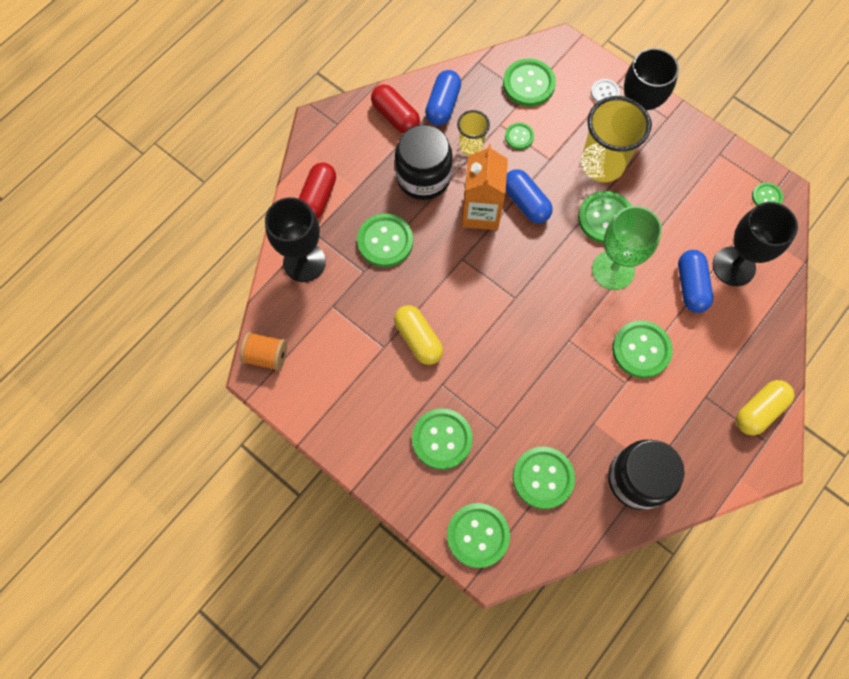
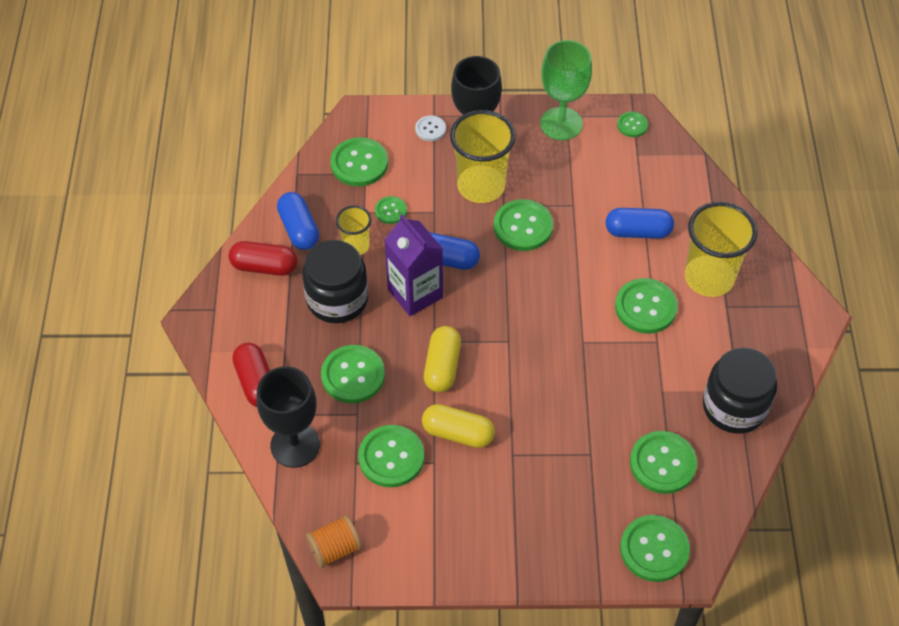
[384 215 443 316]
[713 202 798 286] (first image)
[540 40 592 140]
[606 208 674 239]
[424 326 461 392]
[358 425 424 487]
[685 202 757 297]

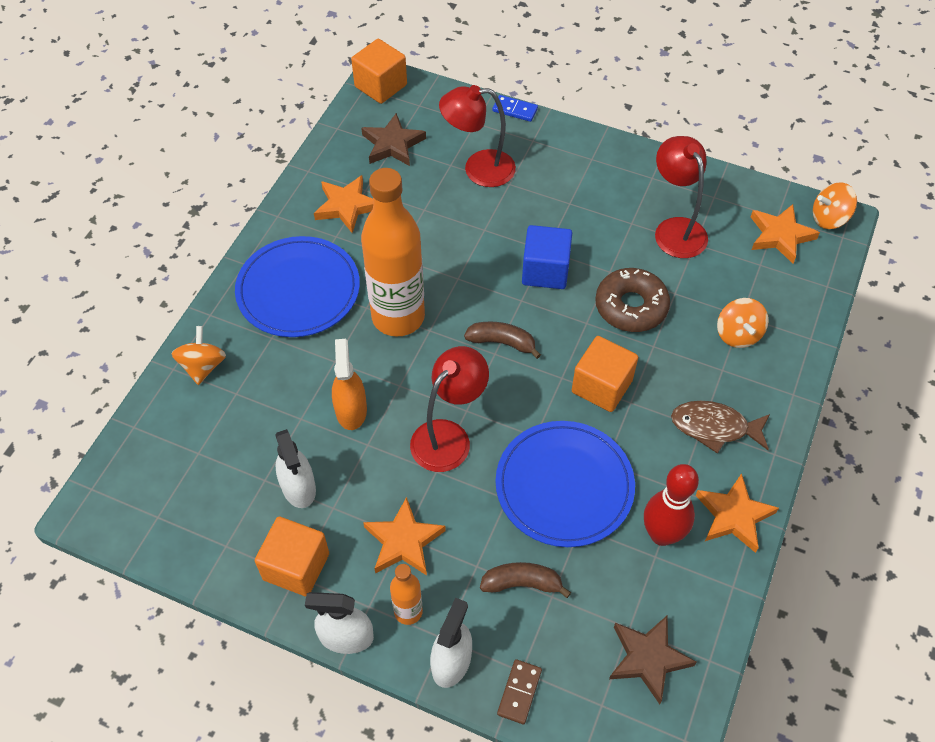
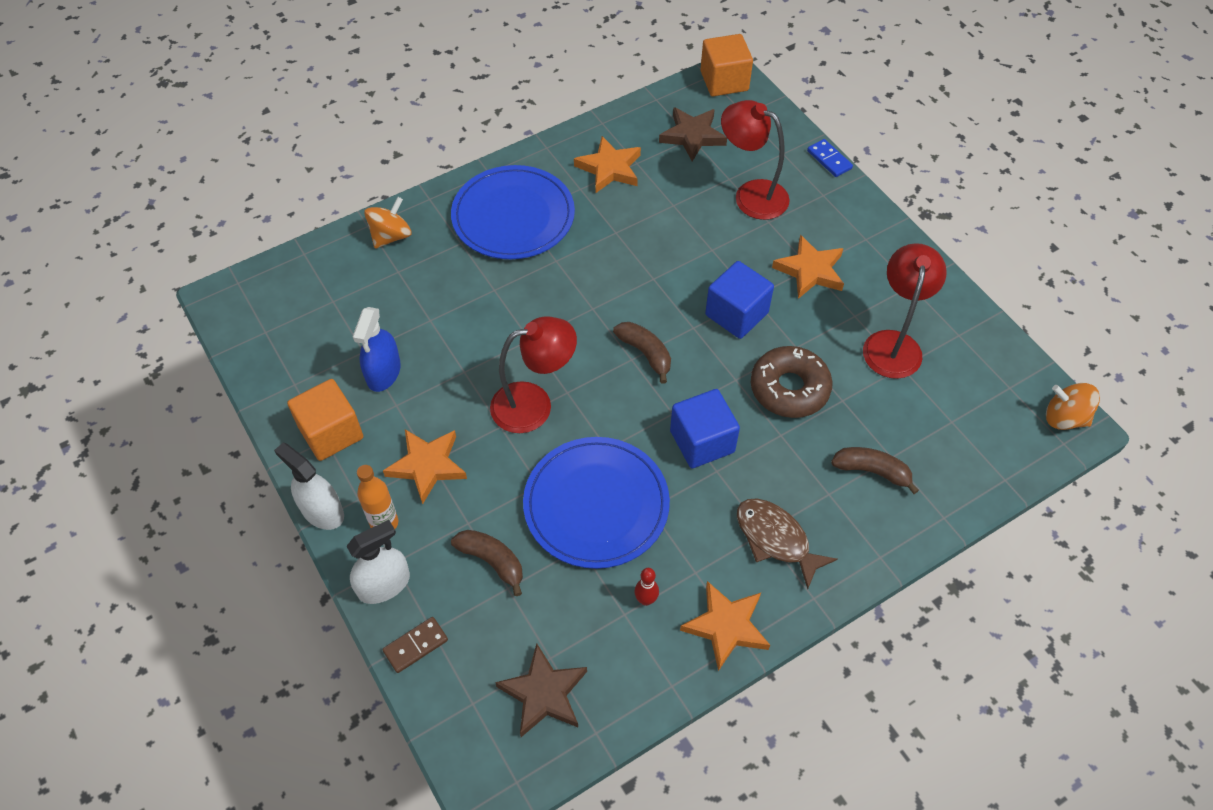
[361 168 425 337] (first image)
[772 234 844 299]
[831 447 919 494]
[670 389 740 468]
[332 339 367 430] (first image)
[352 307 401 392]
[634 568 659 606]

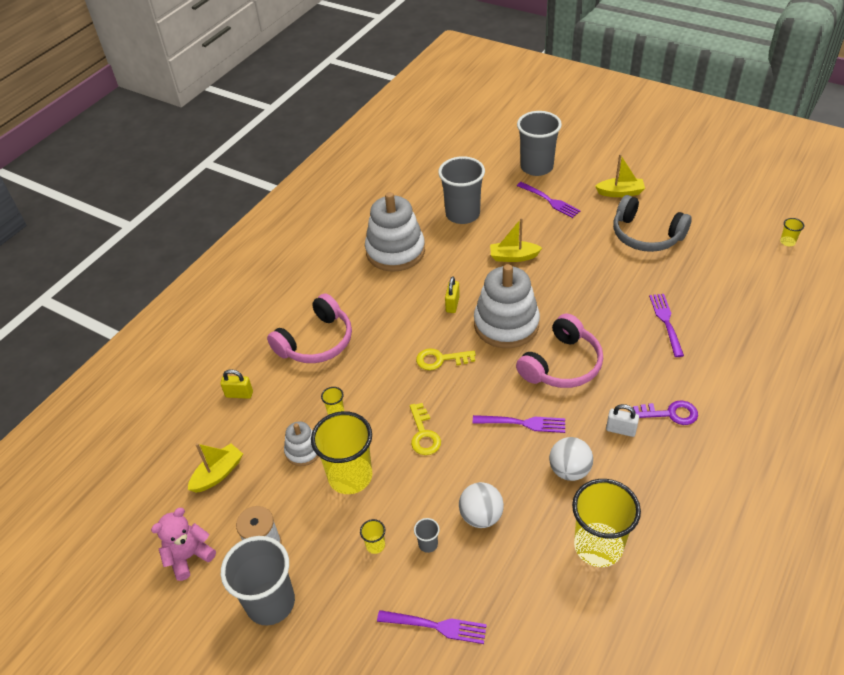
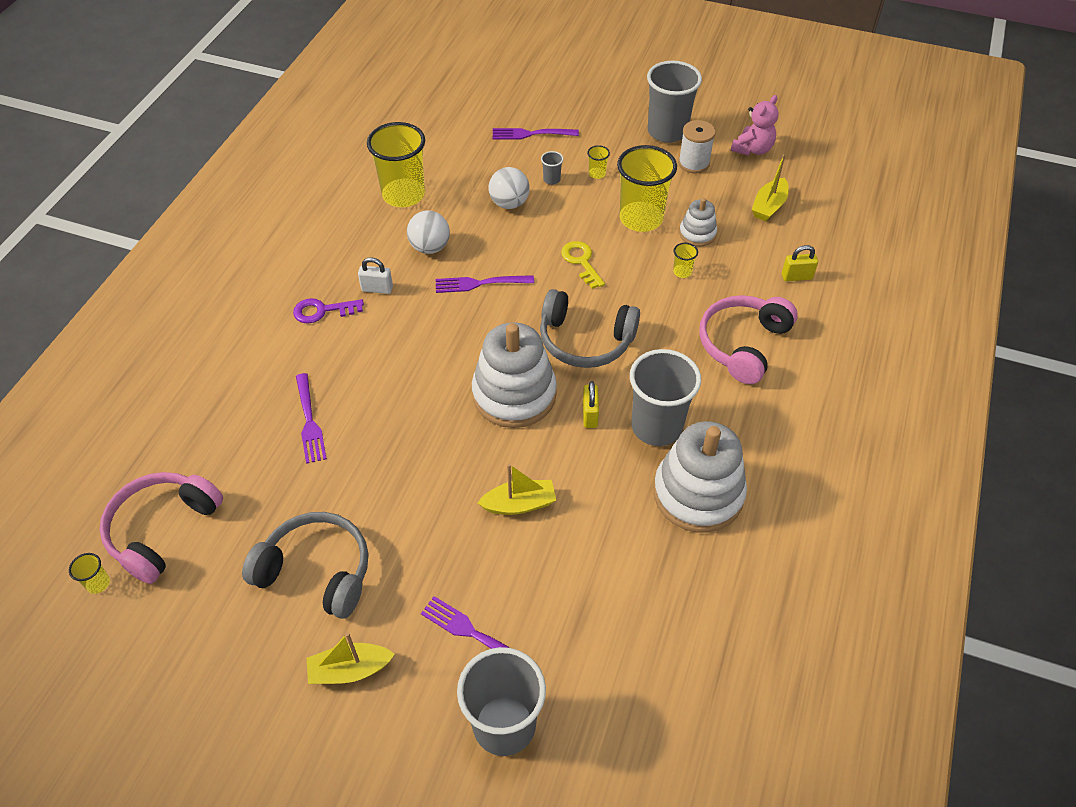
[630 349 701 446]
[100 472 223 584]
[540 289 640 368]

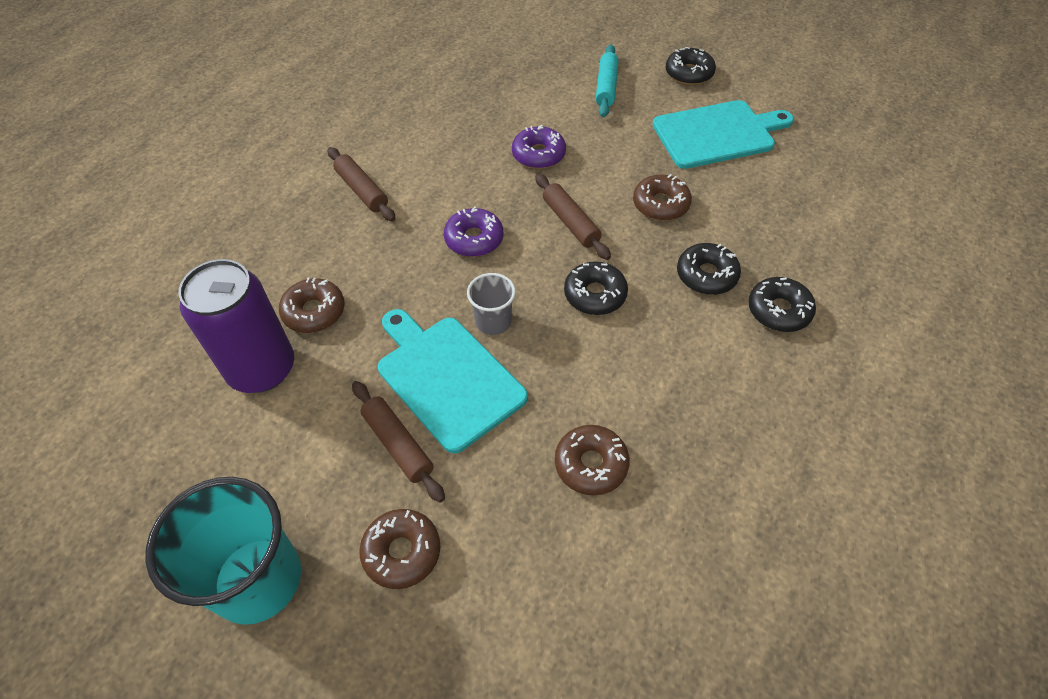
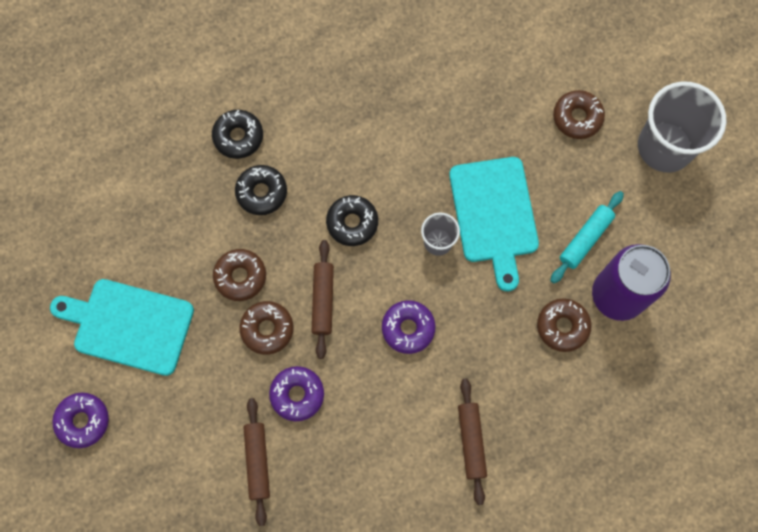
[550 191 624 283]
[52 392 109 448]
[243 398 270 526]
[239 301 293 355]
[638 81 727 172]

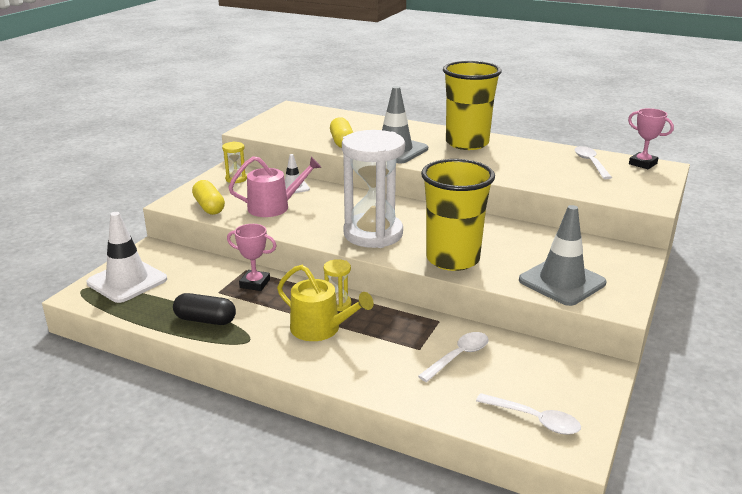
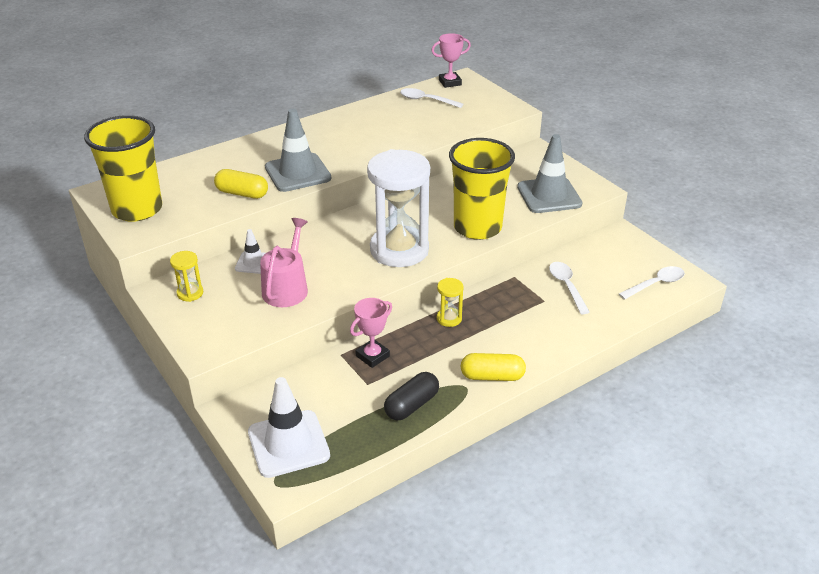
[84 115 162 222]
[461 353 526 381]
[277 265 374 341] (first image)

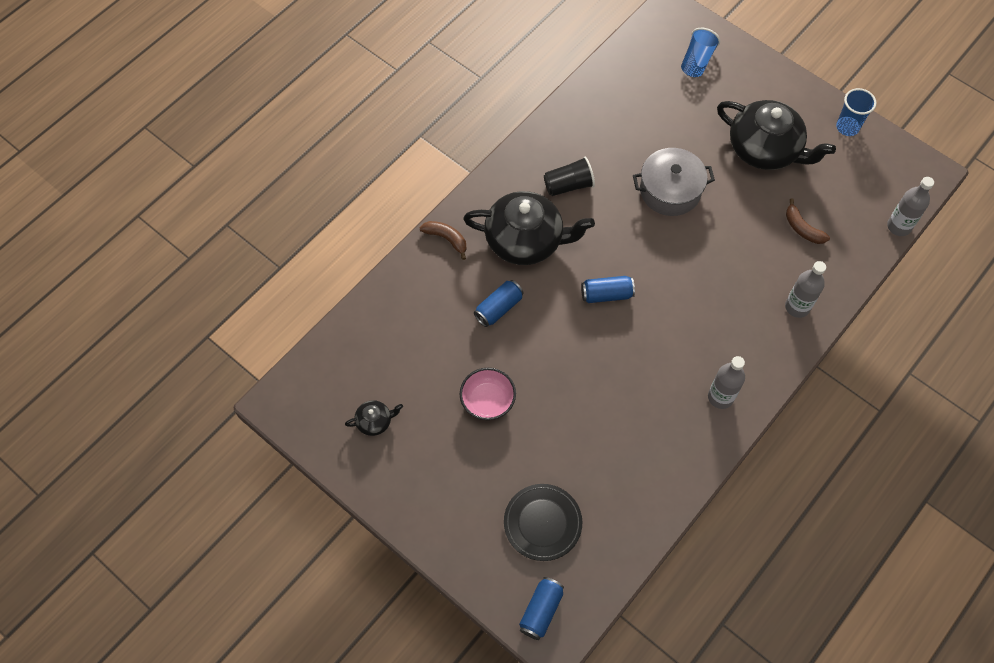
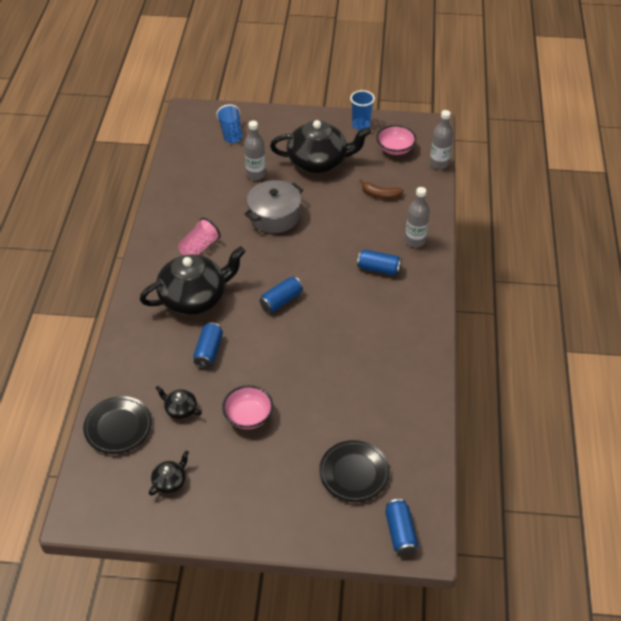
[178 218 220 255]
[420 221 467 260] (first image)
[244 121 266 180]
[376 125 416 155]
[357 250 402 276]
[155 385 202 419]
[83 396 152 454]

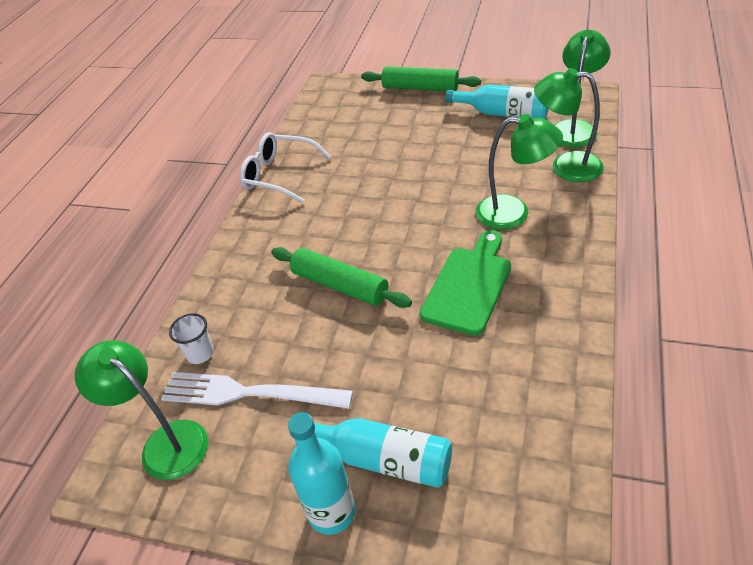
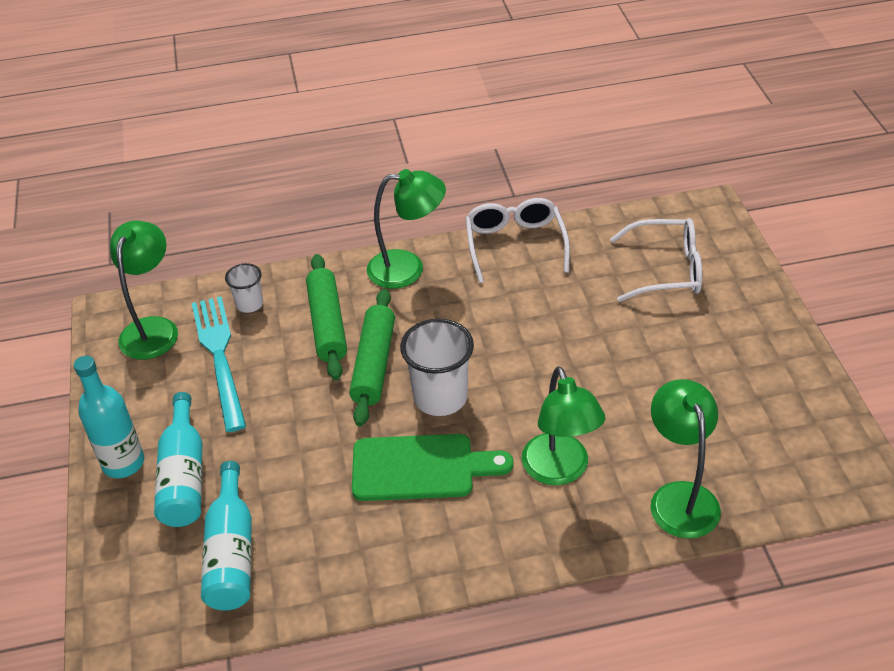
[367 169 446 289]
[306 254 347 380]
[201 461 252 610]
[192 296 246 432]
[610 218 702 302]
[400 319 474 416]

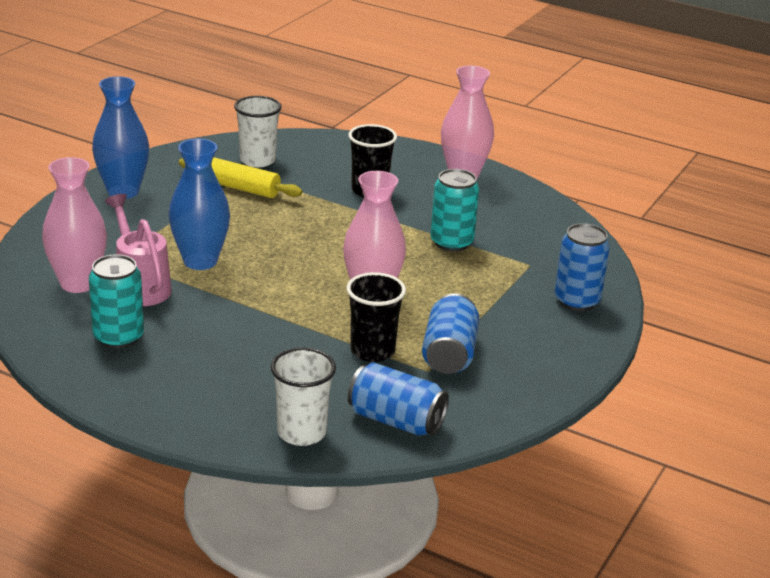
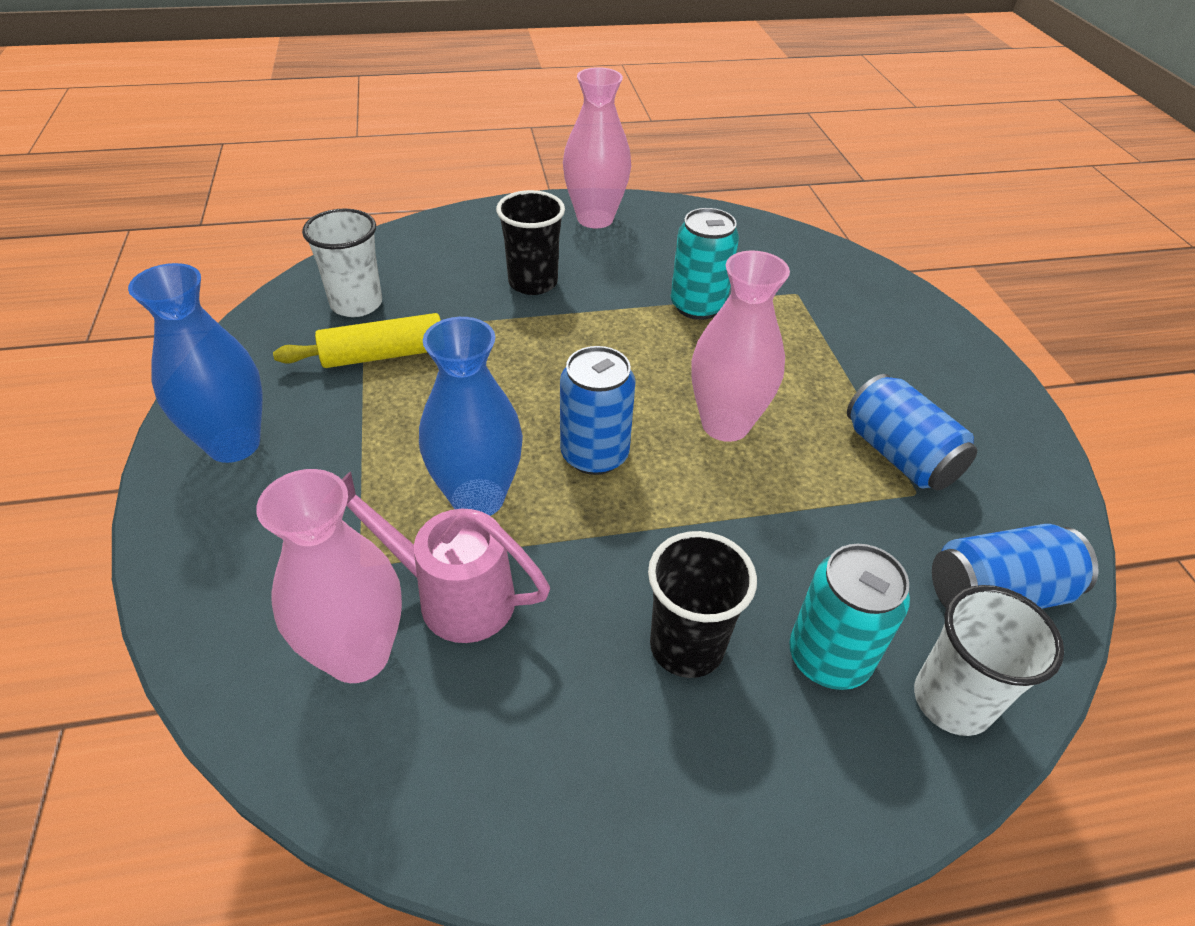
[560 346 636 475]
[789 544 910 690]
[648 531 757 678]

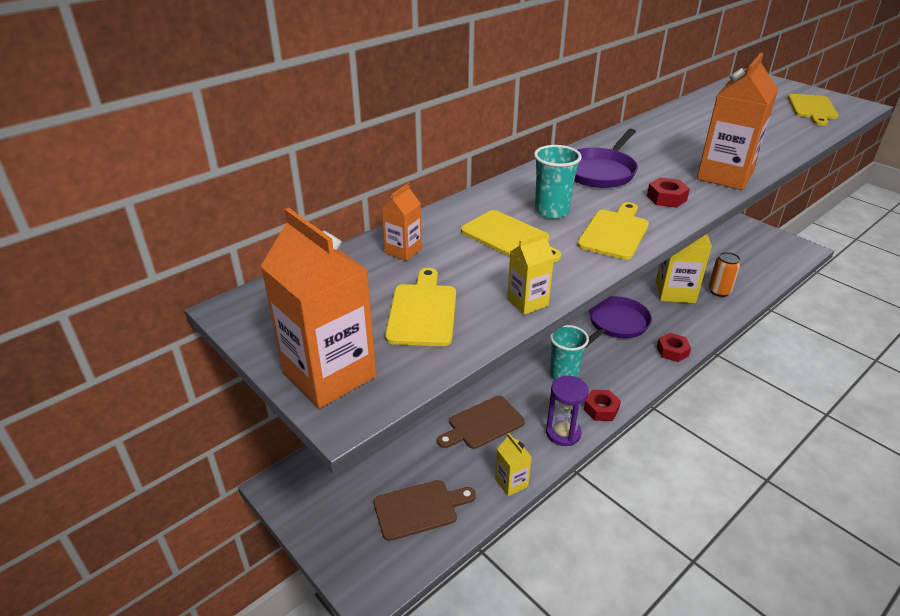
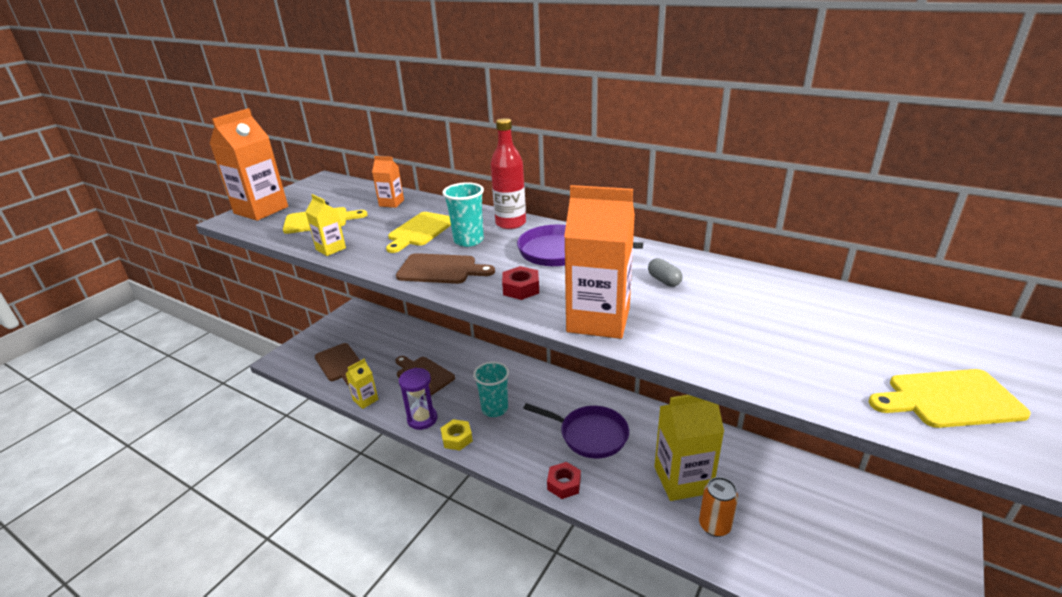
[396 253 495 284]
[440 419 473 450]
[491 118 526 229]
[648 258 683 287]

